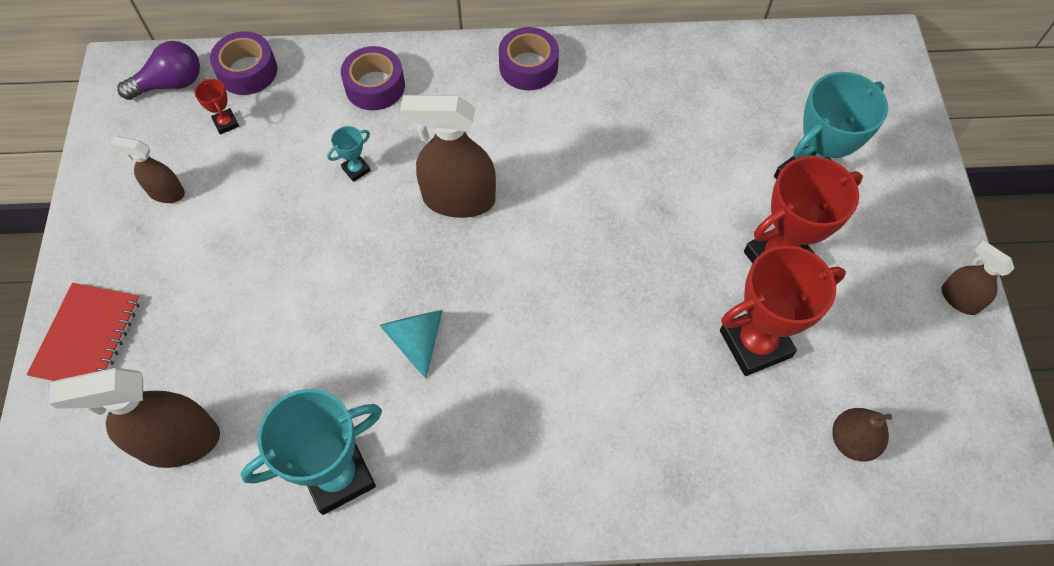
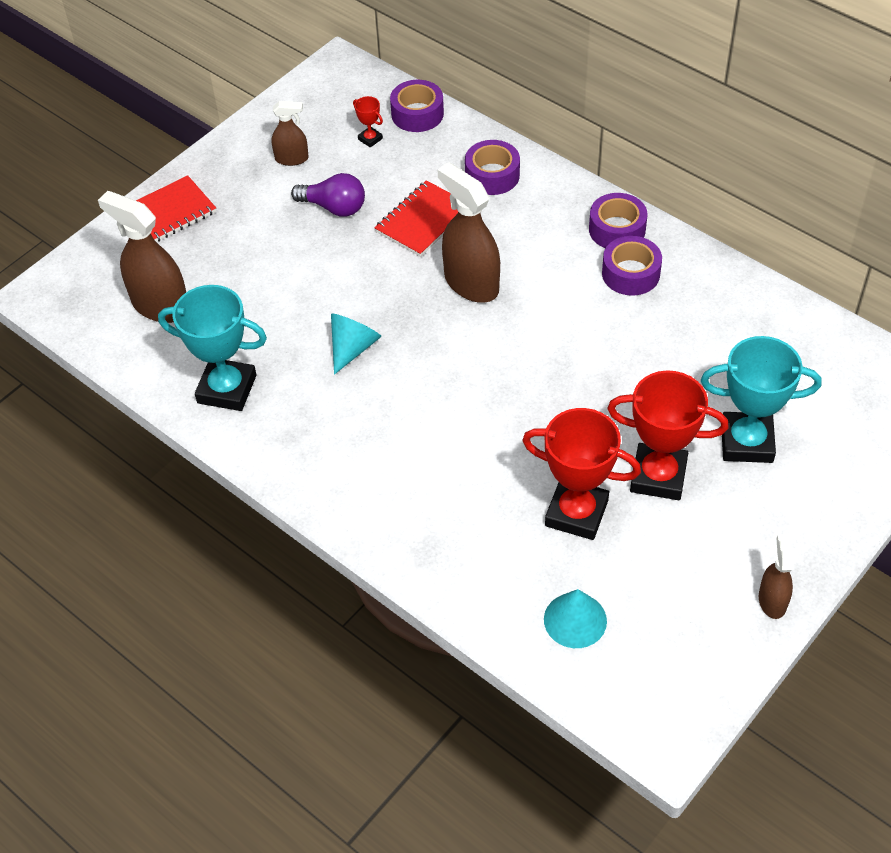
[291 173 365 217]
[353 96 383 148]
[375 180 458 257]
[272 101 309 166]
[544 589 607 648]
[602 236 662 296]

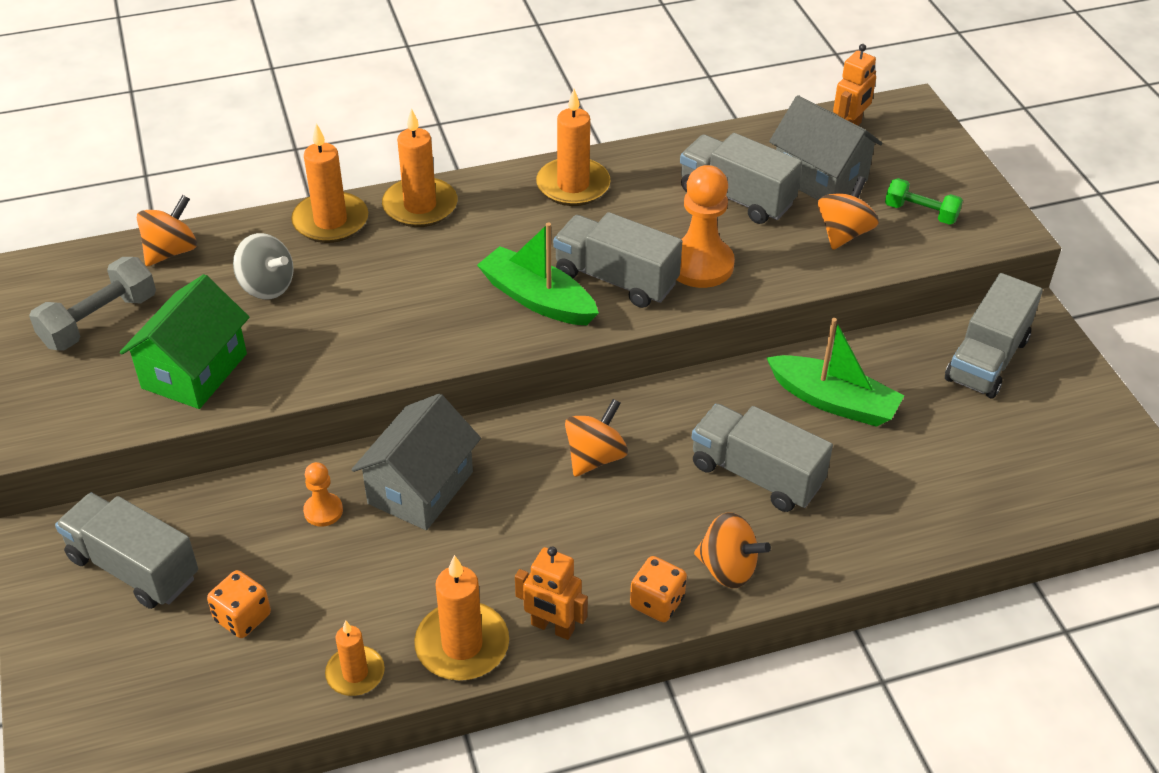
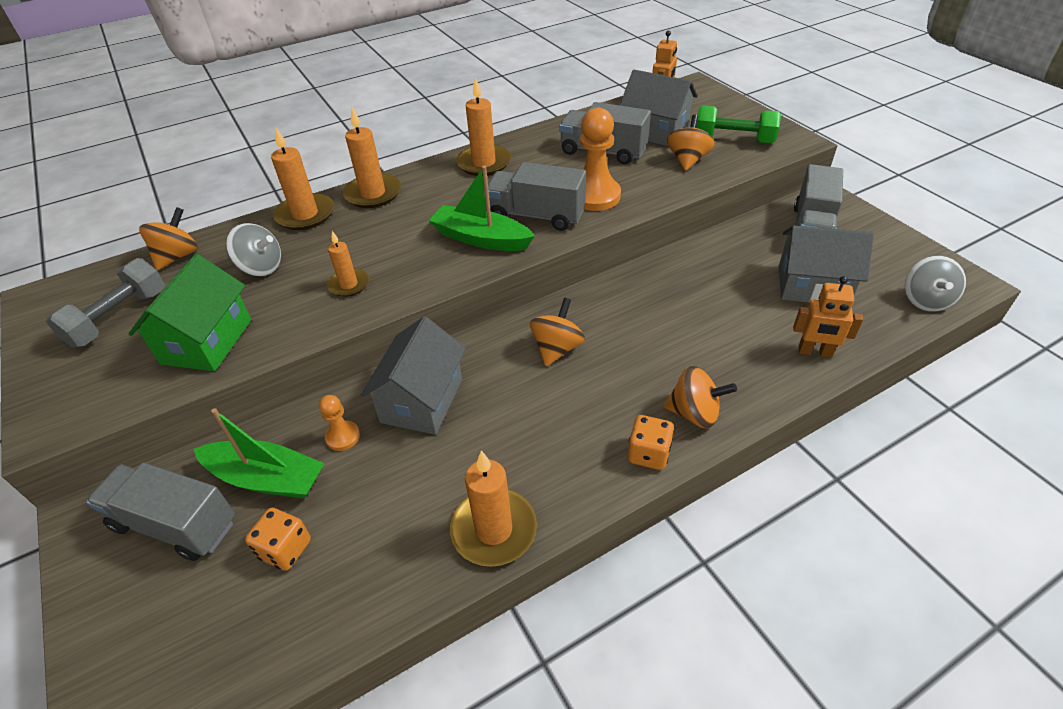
[696 106 781 144]
[193 408 325 499]
[692 404 833 512] (first image)
[793 276 863 358]
[327 231 369 297]
[778 226 874 303]
[905 256 966 312]

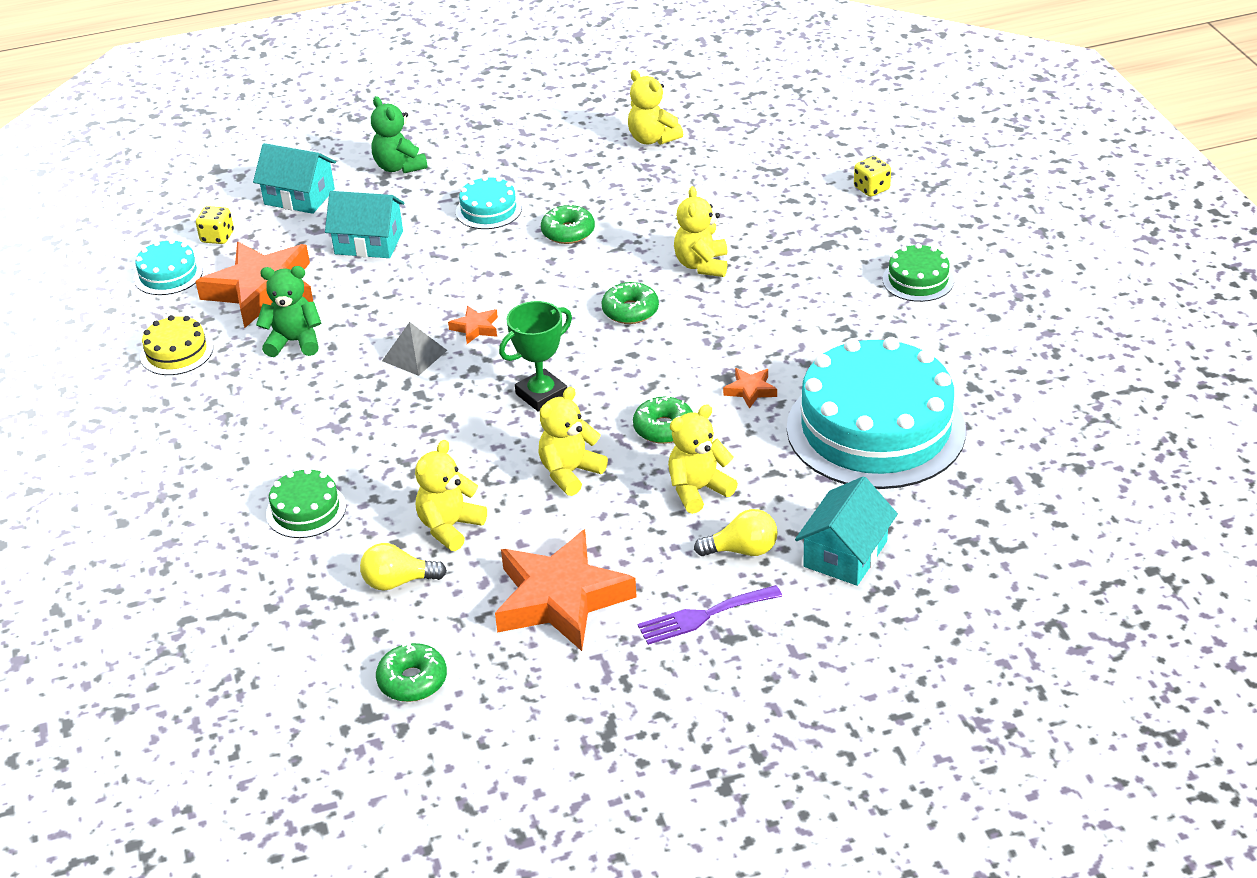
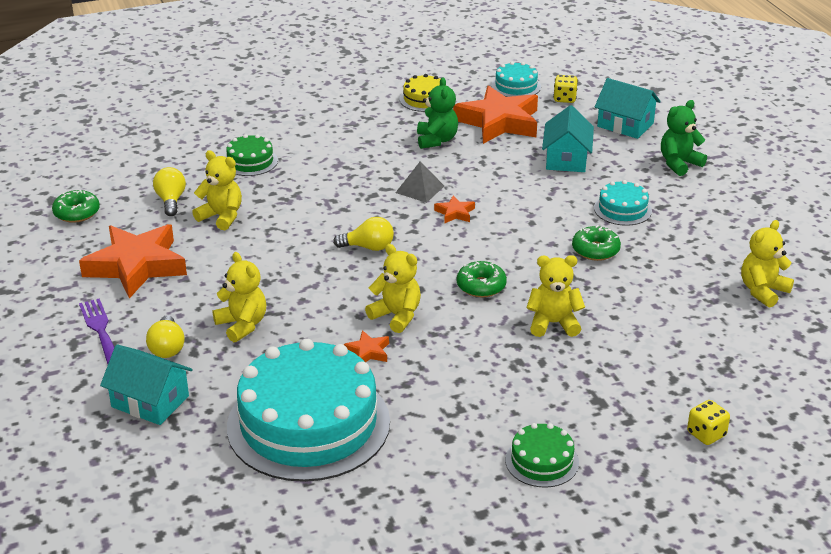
[595 78 661 139]
[333 217 394 251]
[365 244 421 333]
[633 396 693 444] (first image)

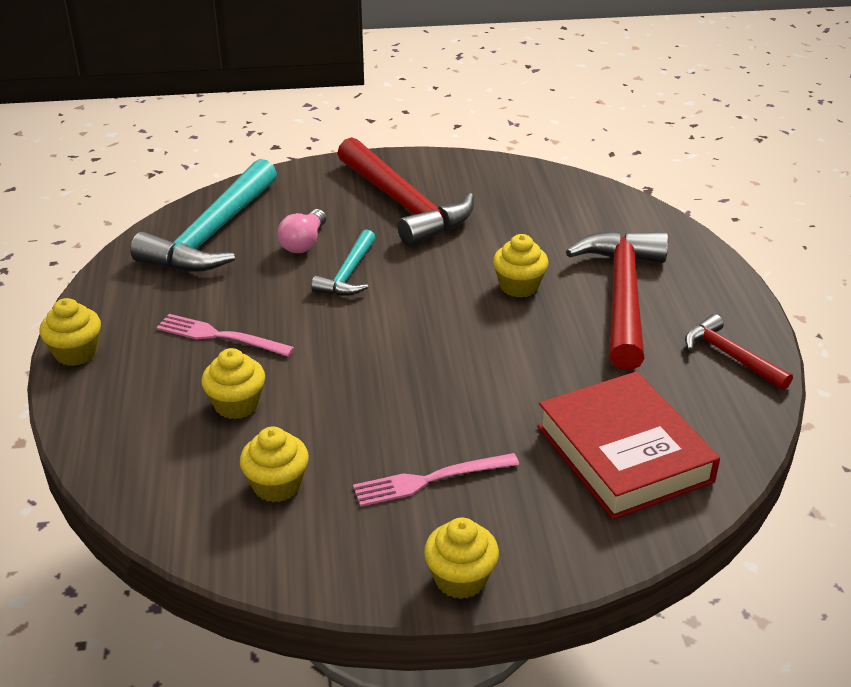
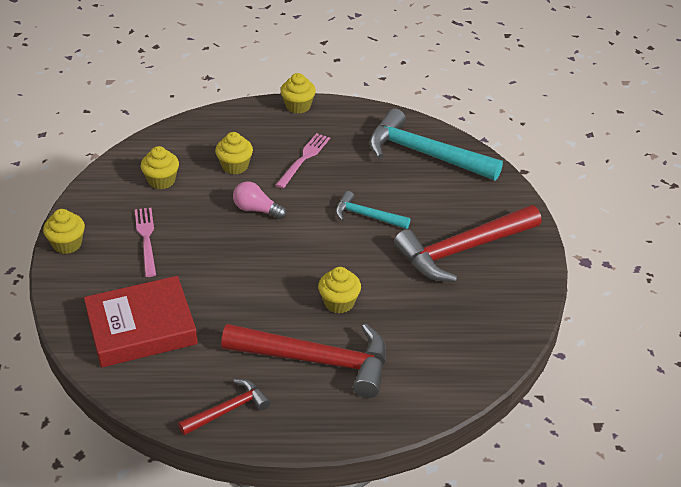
[233 181 287 219]

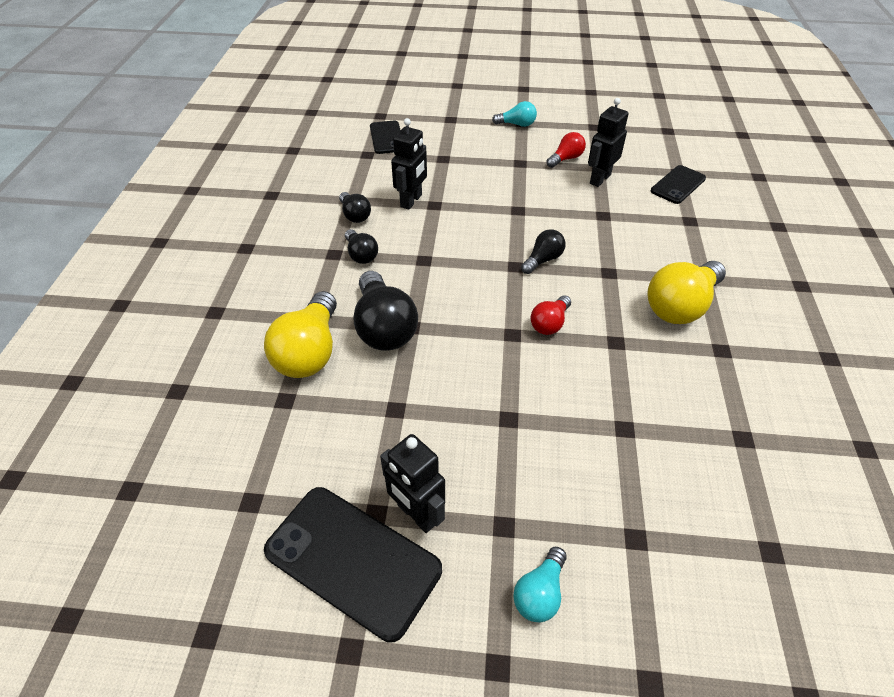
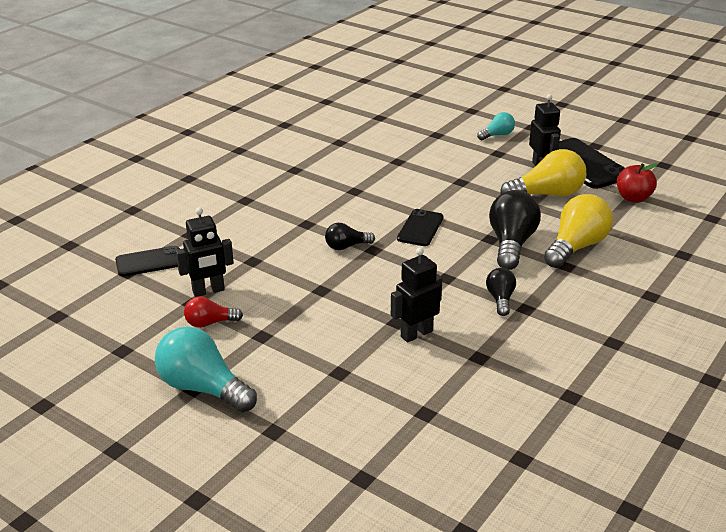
[155 327 257 413]
[397 209 444 246]
[339 192 371 223] (first image)
[500 149 586 197]
[530 295 571 335] (first image)
[617 163 658 203]

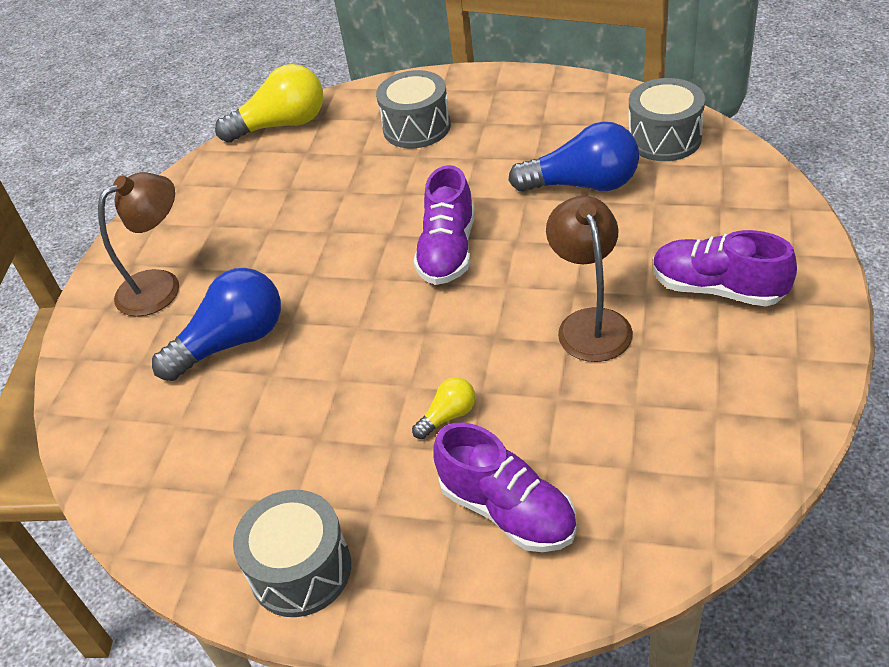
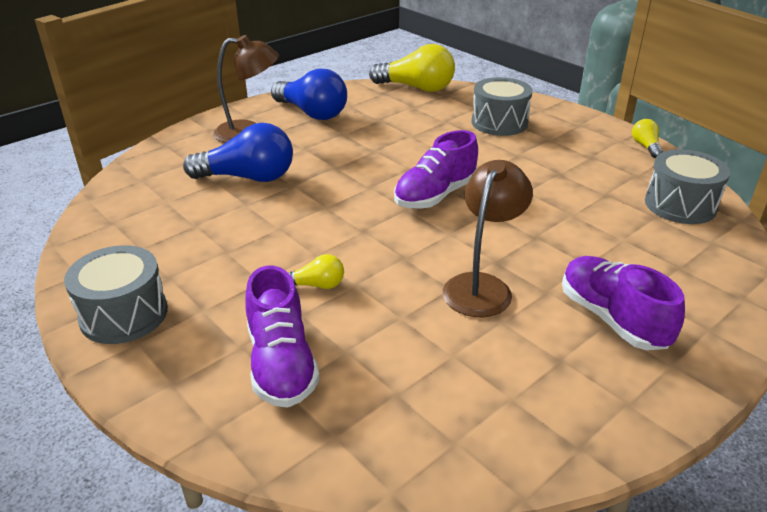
[271 68 347 120]
[632 119 663 158]

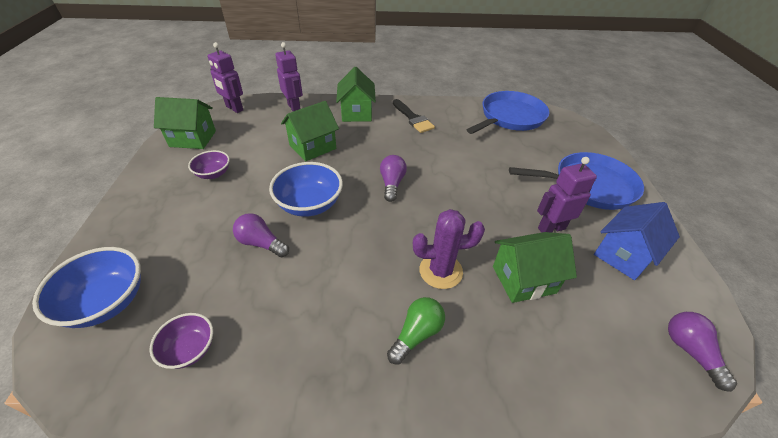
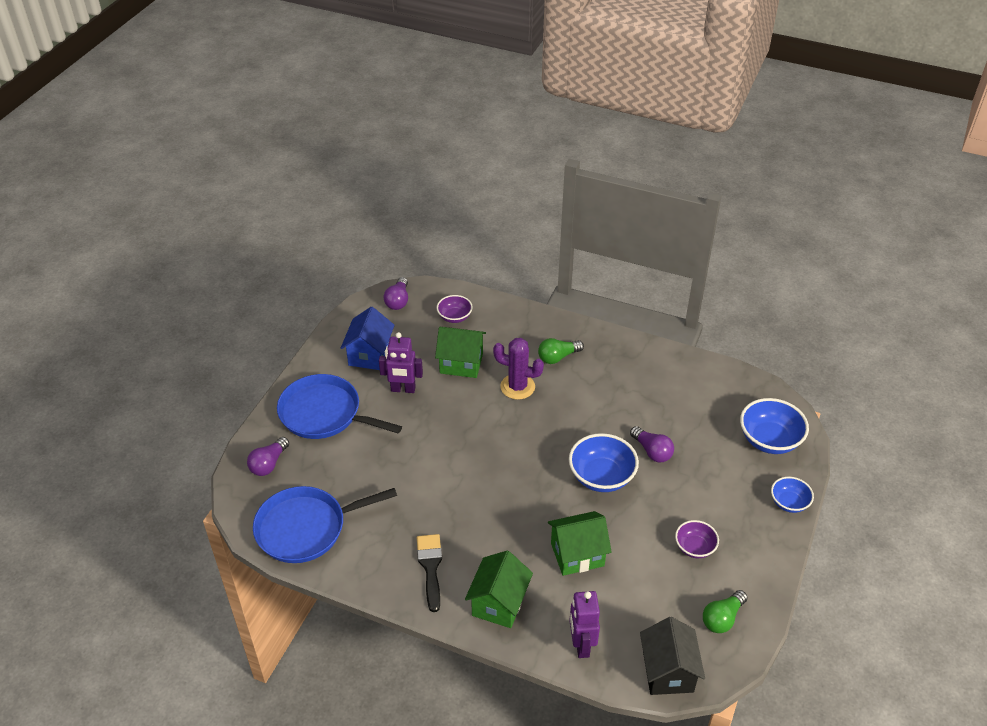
[640 617 705 695]
[703 590 748 633]
[247 437 289 476]
[341 307 395 370]
[437 295 473 323]
[771 477 814 513]

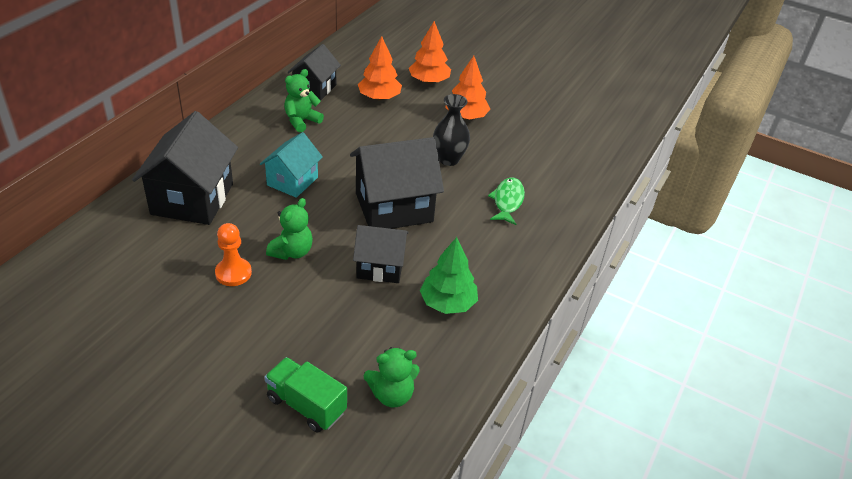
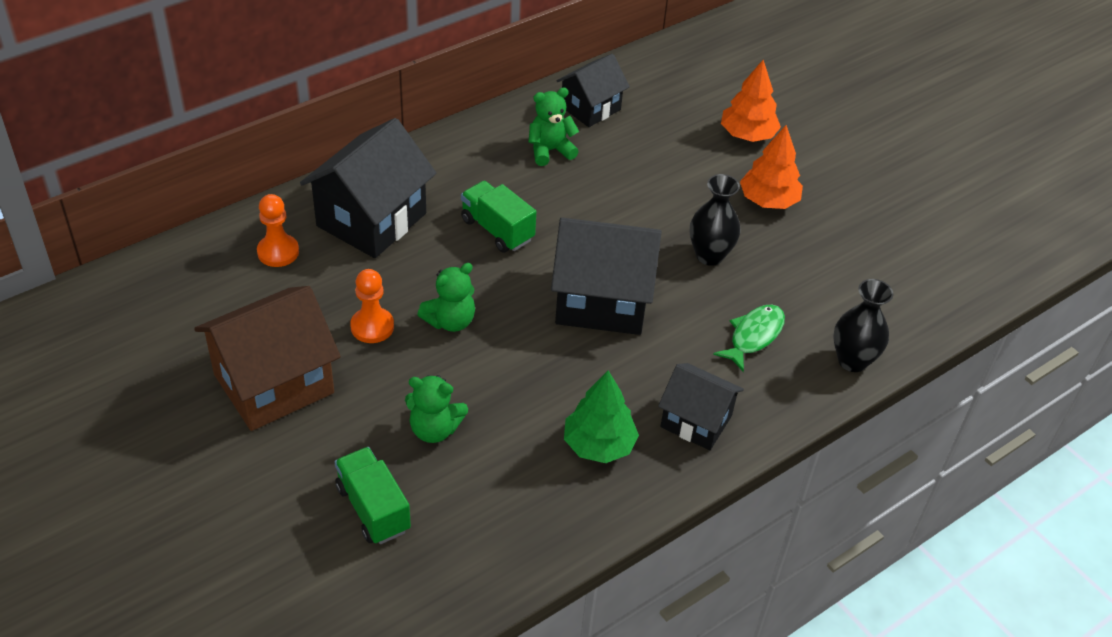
[358 36 402 100] (first image)
[461 181 536 253]
[658 363 744 450]
[405 375 468 443]
[257 194 299 267]
[834 279 893 372]
[194 286 341 431]

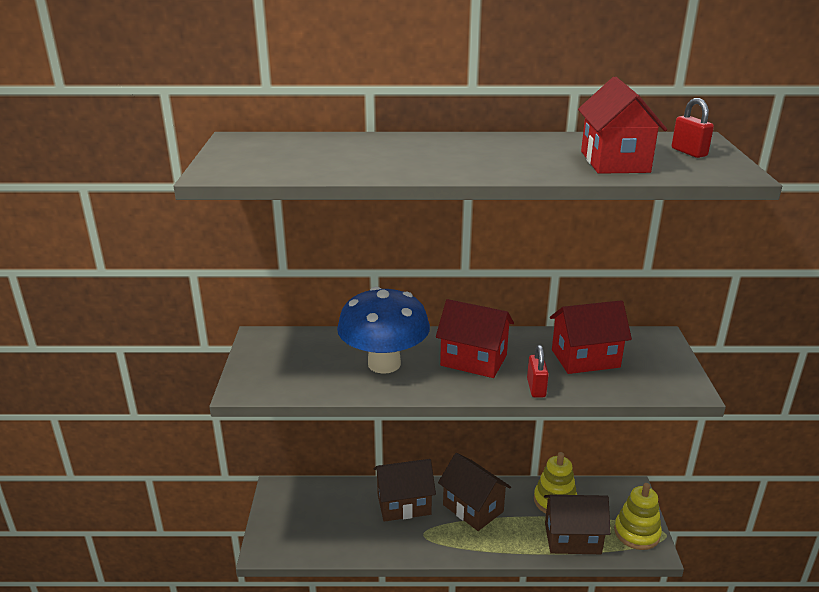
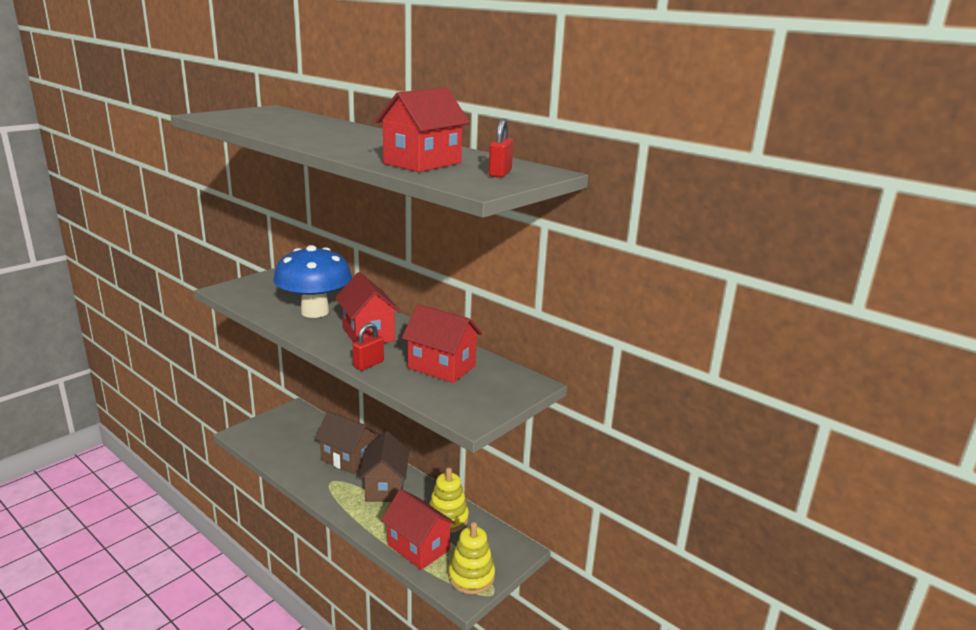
[381 489 456 570]

